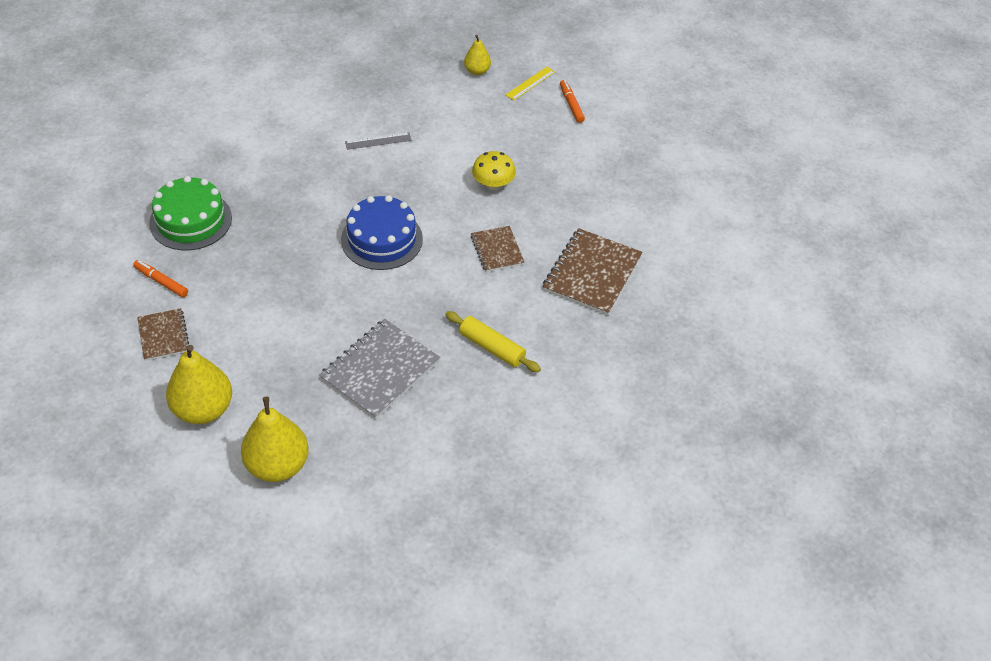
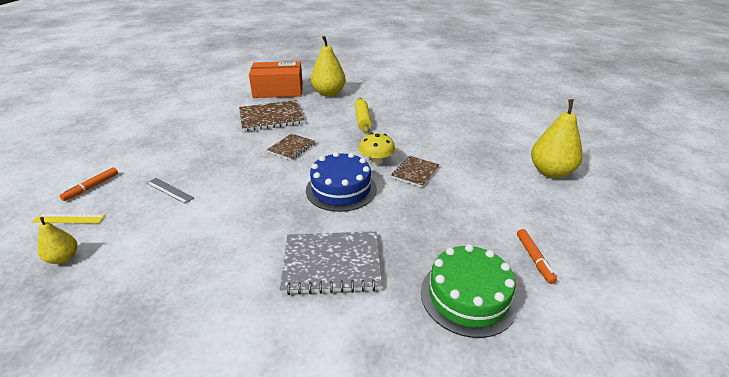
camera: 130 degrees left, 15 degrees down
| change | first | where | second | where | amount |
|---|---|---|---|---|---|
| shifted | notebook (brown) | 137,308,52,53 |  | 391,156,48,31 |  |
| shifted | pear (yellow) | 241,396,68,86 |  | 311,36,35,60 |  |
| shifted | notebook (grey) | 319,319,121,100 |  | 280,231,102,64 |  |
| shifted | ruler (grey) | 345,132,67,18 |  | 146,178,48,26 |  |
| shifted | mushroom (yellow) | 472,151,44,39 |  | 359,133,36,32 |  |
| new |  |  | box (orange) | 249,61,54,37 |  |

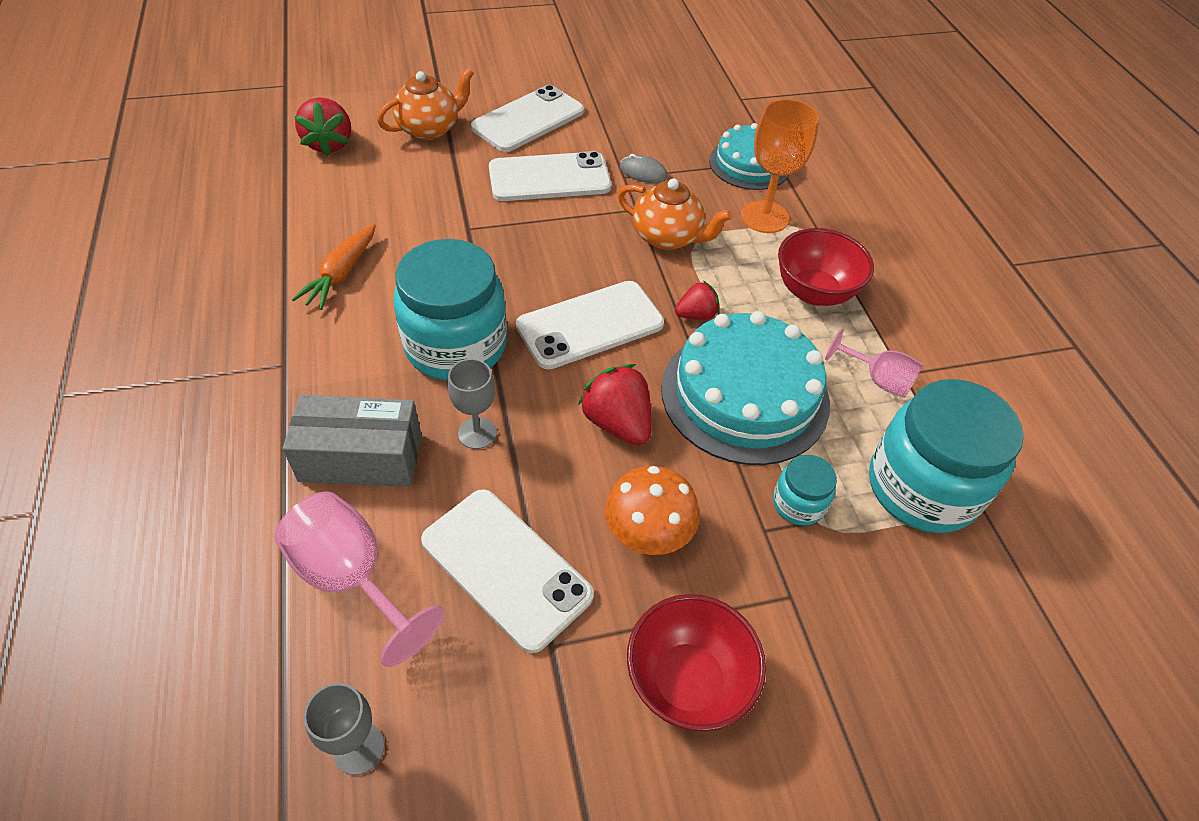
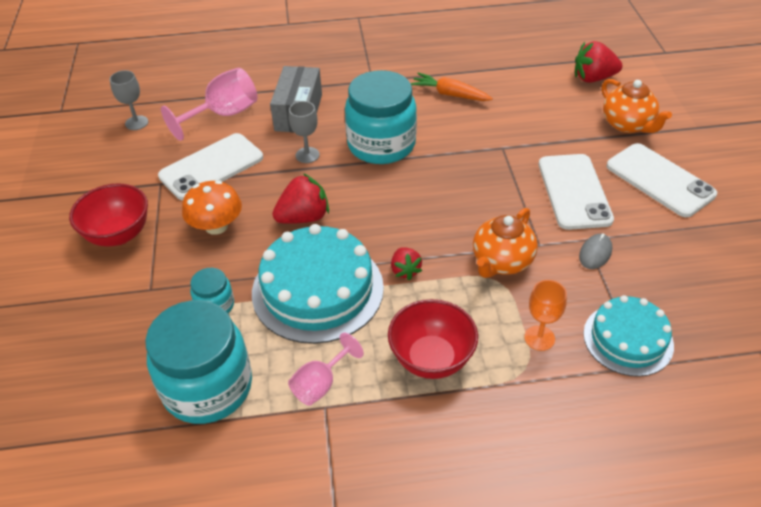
camera: 100 degrees right, 5 degrees down
| change | first | where | second | where | amount |
|---|---|---|---|---|---|
| gone | phone (white) | 516,281,148,88 |  |  |  |
| scaled | goblet (orange) | 741,99,78,134 |  | 524,280,43,71 | x0.62 |

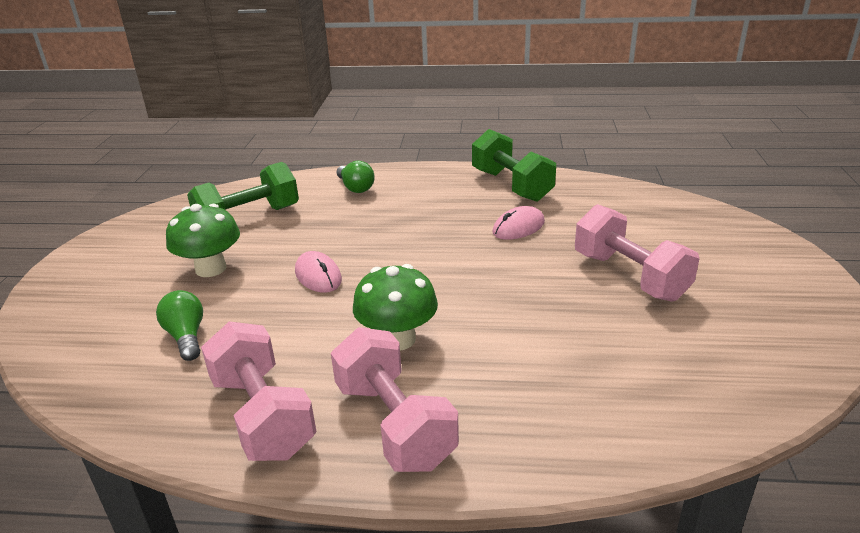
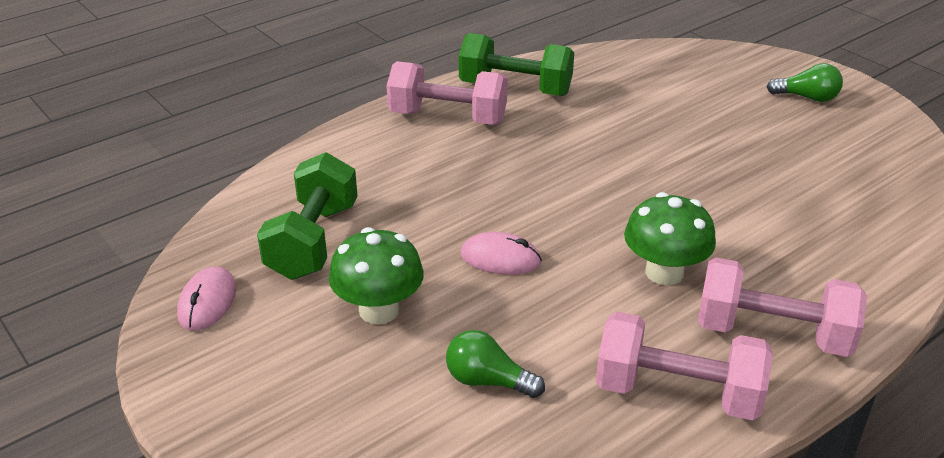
camera: 45 degrees left, 5 degrees up
| change | first | where | second | where | amount |
|---|---|---|---|---|---|
| shifted | light bulb (green) | 337,161,38,32 |  | 767,63,76,39 |  |
| shifted | mouse (pink) | 492,206,53,34 |  | 177,267,59,64 |  |
| shifted | dumbbell (pink) | 575,204,124,98 |  | 387,61,121,64 |  |

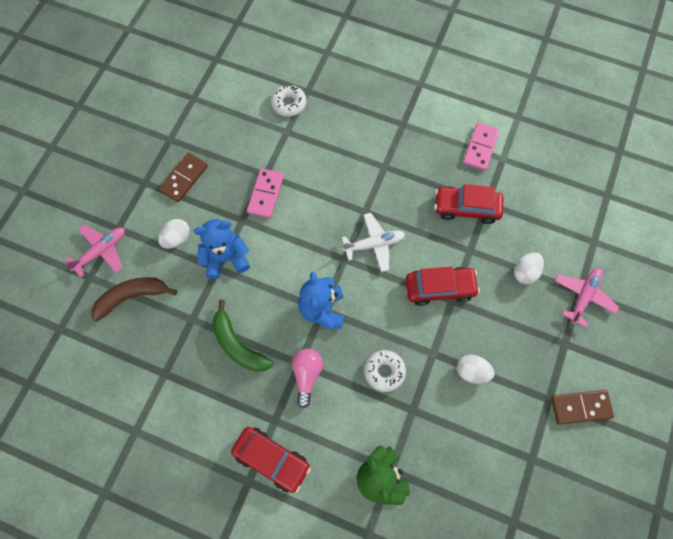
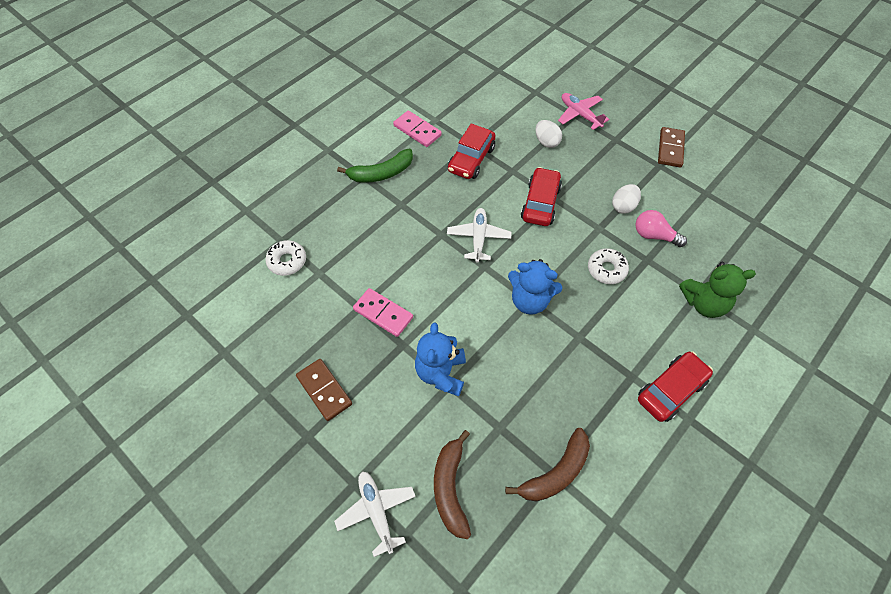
camera: 70 degrees left, 10 degrees down
| change | first | where | second | where | amount |
|---|---|---|---|---|---|
| repainted | plane (pink) | 65,224,60,53 | plane (white) | 334,471,82,86 |  |
| gone | egg (white) | 158,219,32,30 |  |  |  |
| shifted | banana (green) | 212,300,61,72 |  | 337,149,76,34 |  |
| shifted | light bulb (pink) | 292,349,31,59 |  | 635,210,52,37 |  |
| new |  |  | banana (brown) | 505,428,85,73 |  |

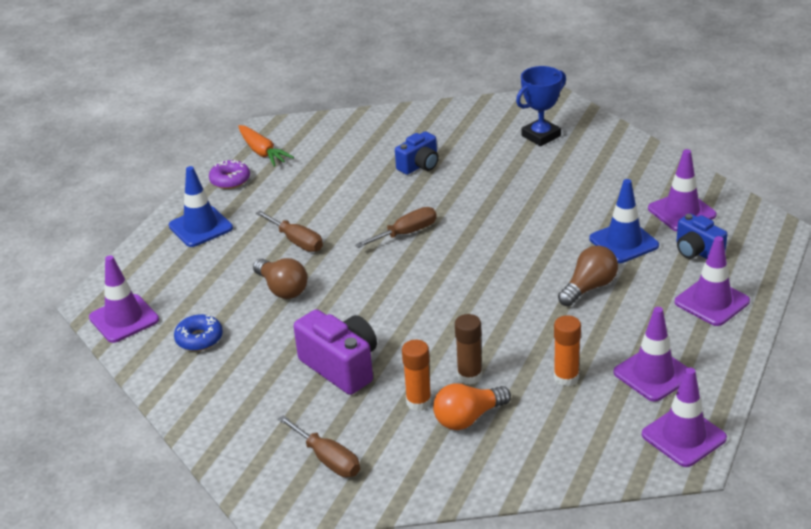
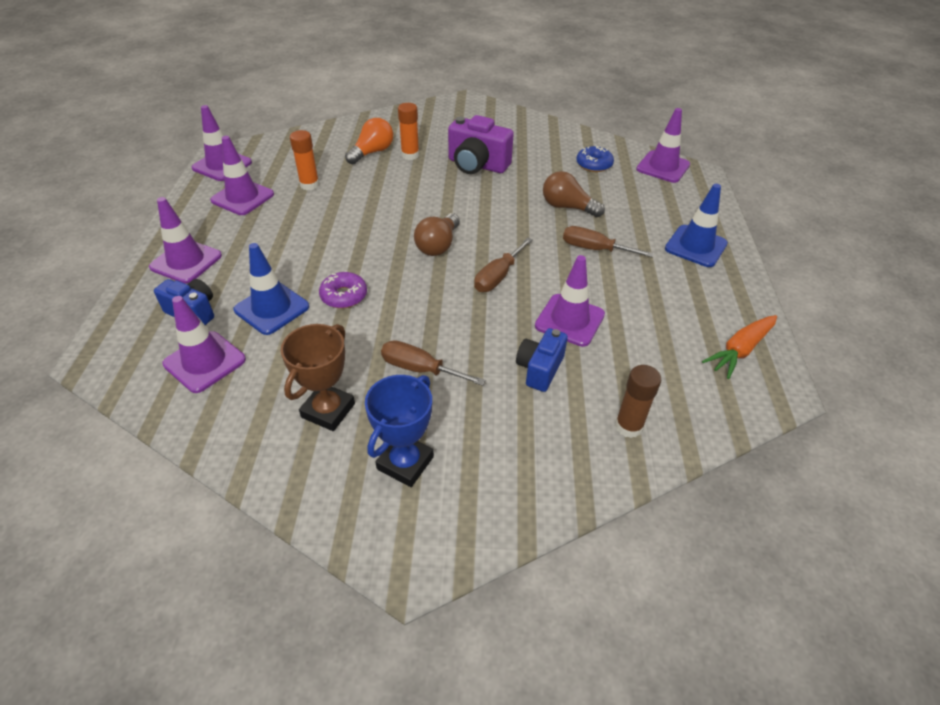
camera: 155 degrees right, 10 degrees up
| change | first | where | second | where | amount |
|---|---|---|---|---|---|
| shifted | donut (purple) | 209,160,41,29 |  | 319,272,48,36 |  |
| rotated | carrot (orange) | 238,125,56,42 |  | 702,315,75,64 | 75 degrees counterclockwise |
| shifted | screwdriver (brown) | 278,415,82,62 |  | 381,340,104,46 |  |
| shifted | glue stick (brown) | 455,314,27,71 |  | 615,365,46,73 |  |
| shifted | light bulb (brown) | 558,246,60,60 |  | 414,213,46,43 |  |
| new |  |  | trophy (brown) | 281,324,74,107 |  |
| new |  |  | traffic cone (purple) | 535,255,70,92 |  |

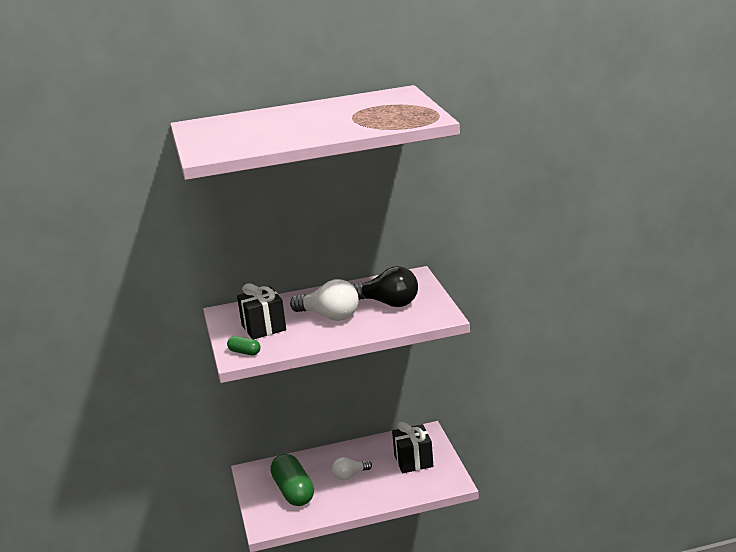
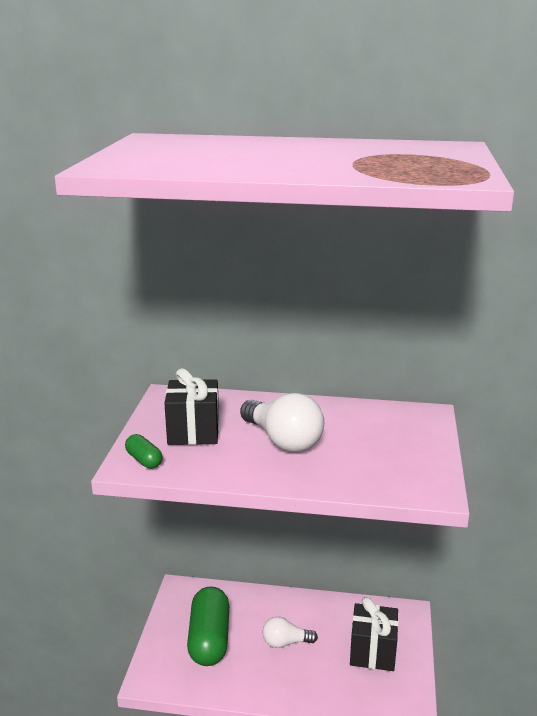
camera: 20 degrees right, 0 degrees up
| change | first | where | second | where | amount |
|---|---|---|---|---|---|
| gone | light bulb (black) | 352,266,66,41 |  |  |  |

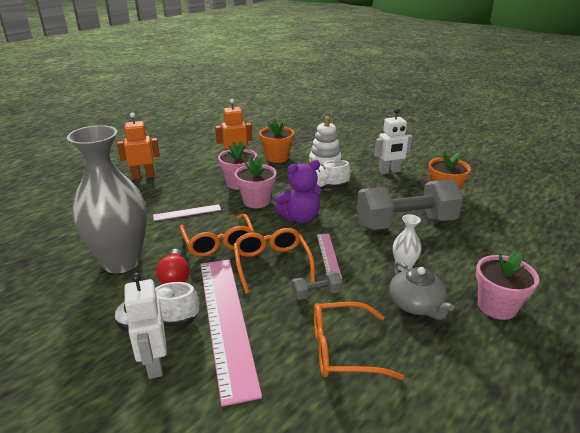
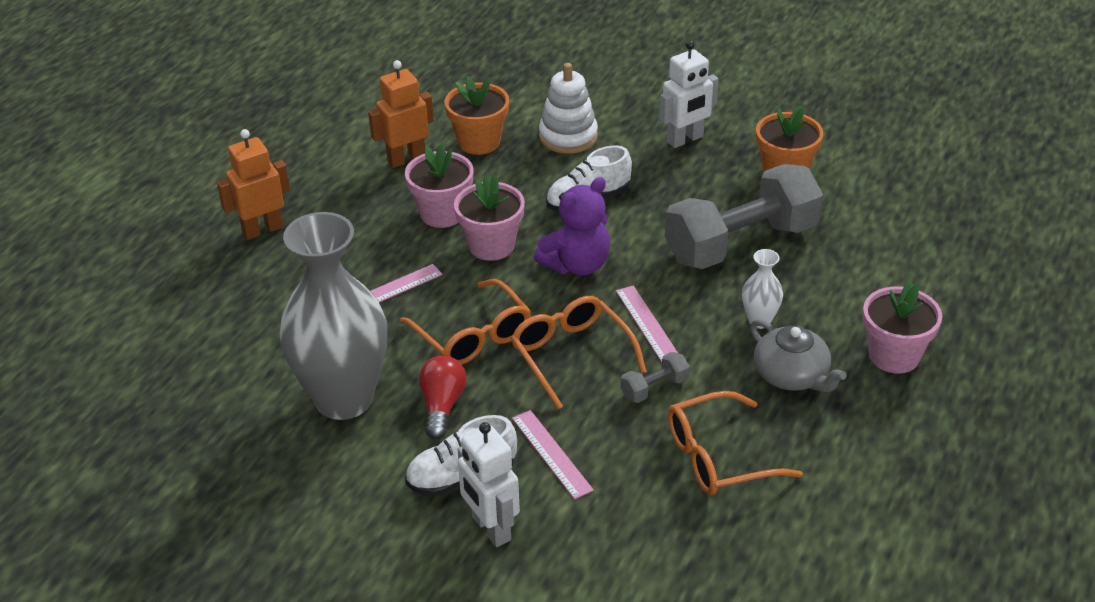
camera: 15 degrees left, 10 degrees up
| change | first | where | second | where | amount |
|---|---|---|---|---|---|
| rotated | light bulb (red) | 156,249,34,35 |  | 419,355,48,84 | 150 degrees counterclockwise |
| scaled | ruler (pink) | 200,260,62,147 |  | 512,410,82,89 | x0.46 |

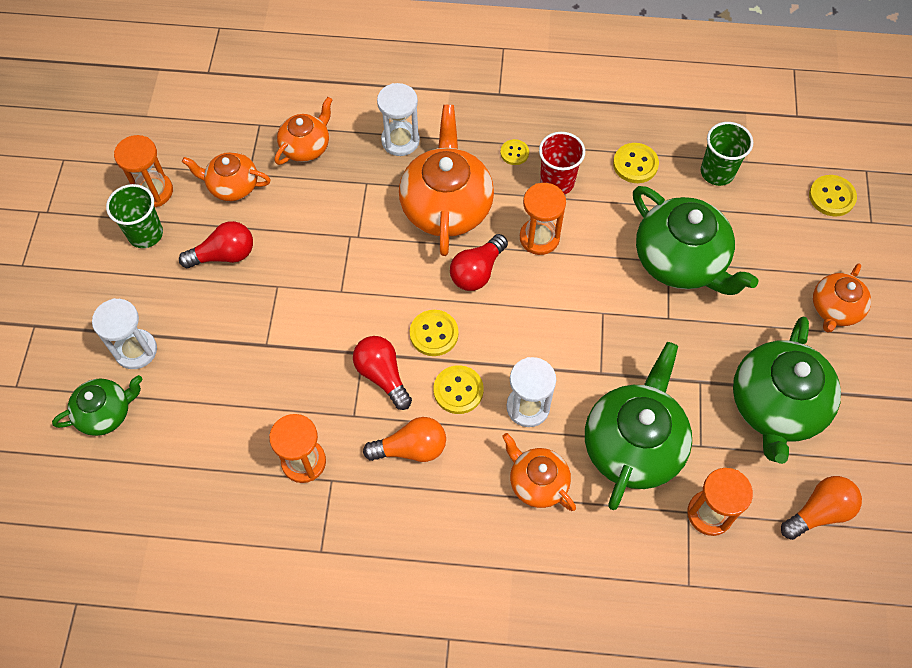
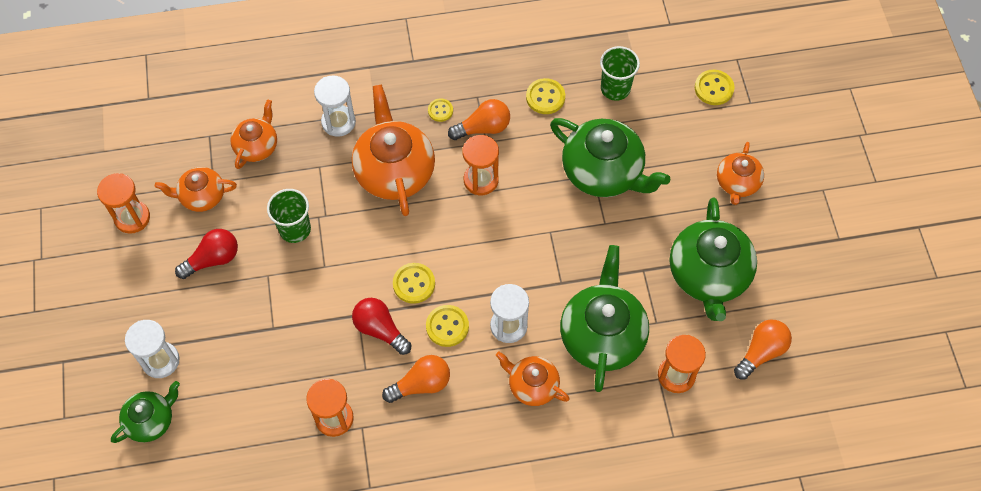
camera: 15 degrees left, 0 degrees up
| change | first | where | second | where | amount |
|---|---|---|---|---|---|
| shifted | cup (green) | 106,184,57,64 |  | 267,189,44,54 |  |
| gone | light bulb (red) | 450,234,58,57 |  |  |  |
| swapped | cup (red) | 539,132,46,63 | light bulb (orange) | 448,99,62,41 |  |

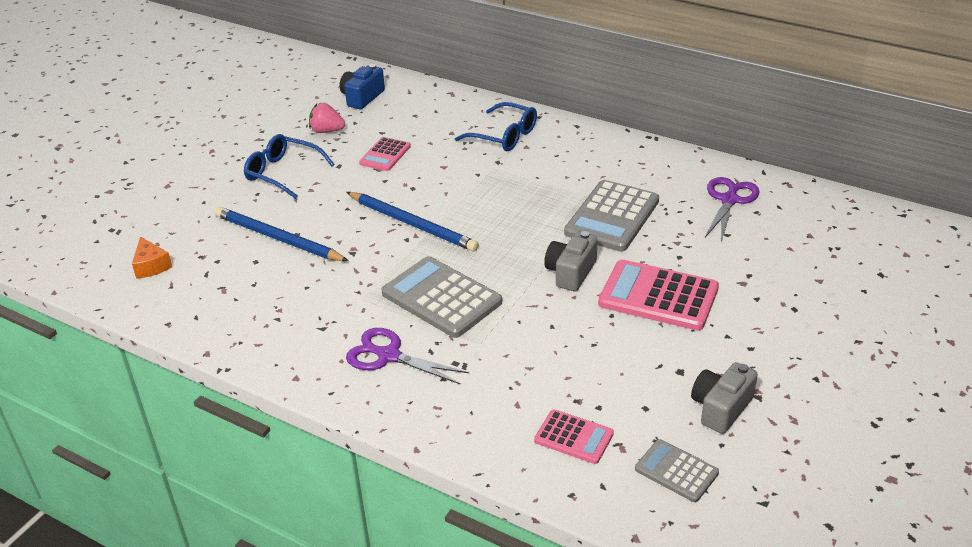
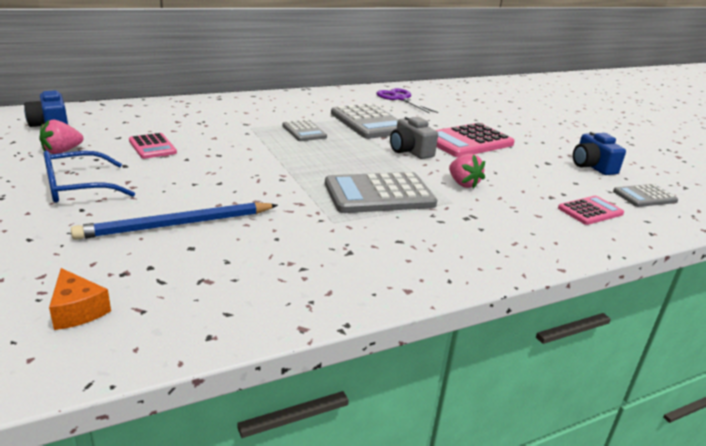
camera: 60 degrees left, 10 degrees down
| change | first | where | second | where | amount |
|---|---|---|---|---|---|
| rotated | cheese (orange) | 132,236,40,43 |  | 49,268,62,62 | 45 degrees clockwise |
| gone | scissors (purple) | 346,328,123,57 |  |  |  |
| gone | pencil (blue) | 347,192,132,59 |  |  |  |
| gone | glasses (blue) | 455,102,82,49 |  |  |  |
| repainted | camera (grey) | 691,362,67,72 | camera (blue) | 573,131,53,44 |  |
| new |  |  | calculator (grey) | 282,120,45,21 |  |
| new |  |  | strawberry (pink) | 449,154,36,35 |  |

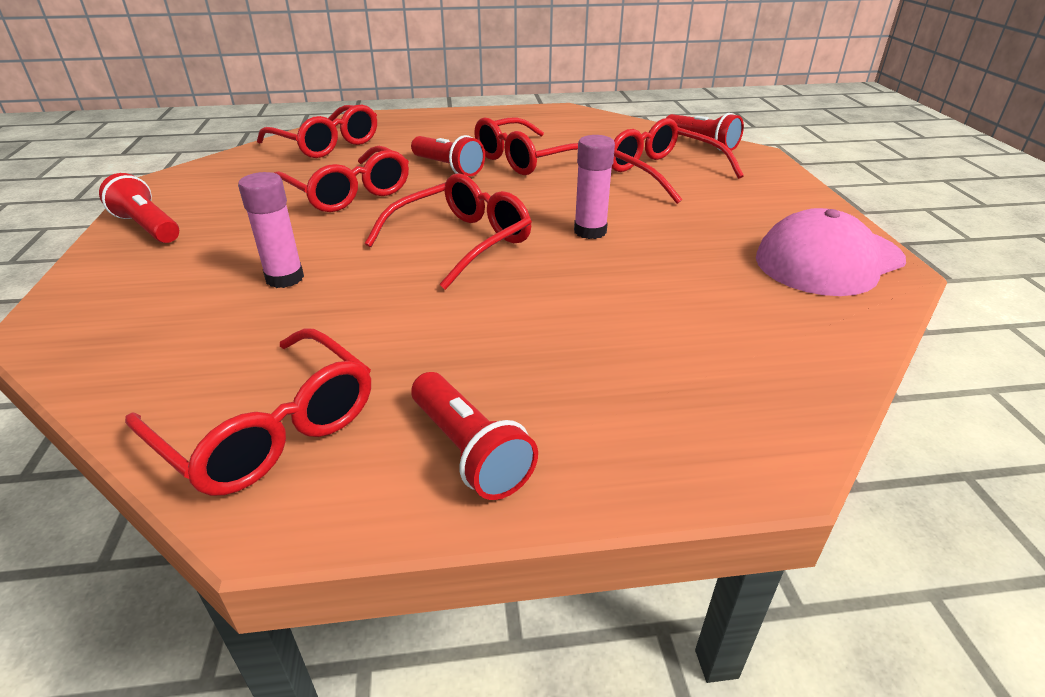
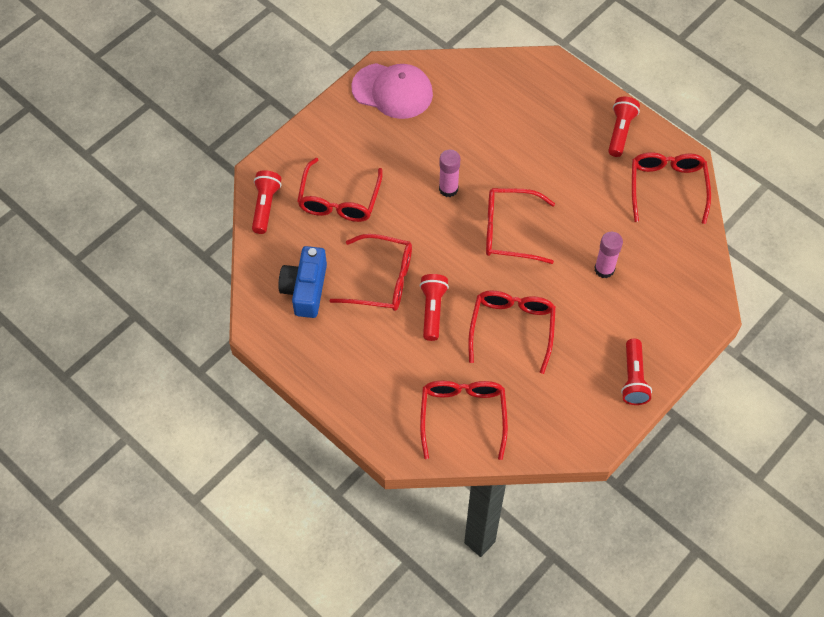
camera: 130 degrees left, 25 degrees up
| change | first | where | second | where | amount |
|---|---|---|---|---|---|
| new |  |  | camera (blue) | 278,246,49,72 |  |

